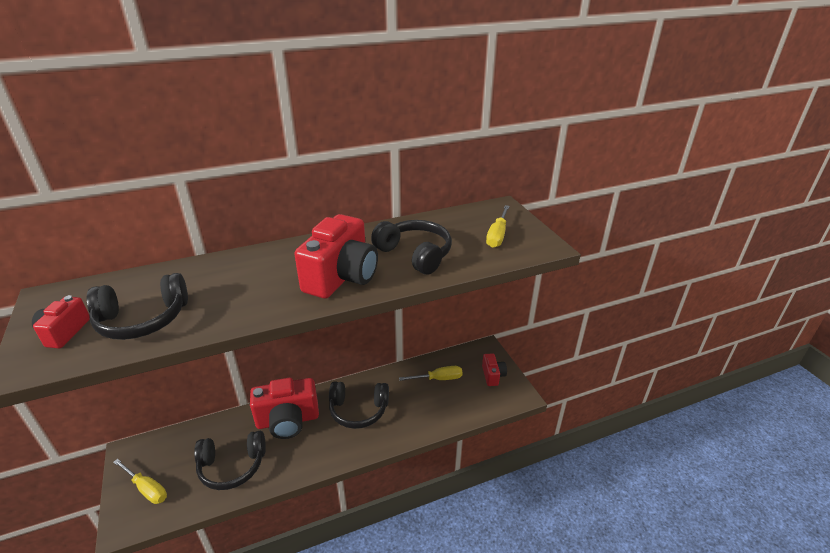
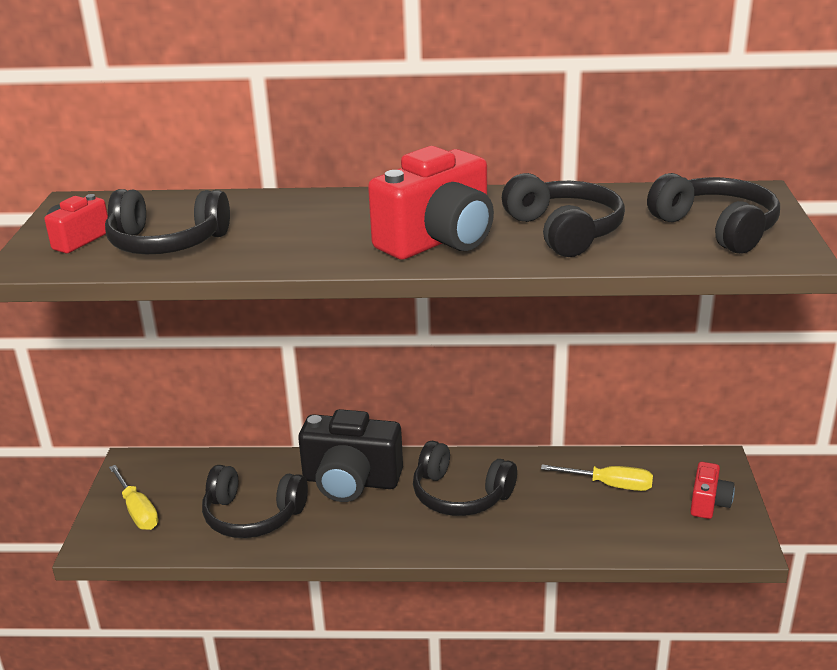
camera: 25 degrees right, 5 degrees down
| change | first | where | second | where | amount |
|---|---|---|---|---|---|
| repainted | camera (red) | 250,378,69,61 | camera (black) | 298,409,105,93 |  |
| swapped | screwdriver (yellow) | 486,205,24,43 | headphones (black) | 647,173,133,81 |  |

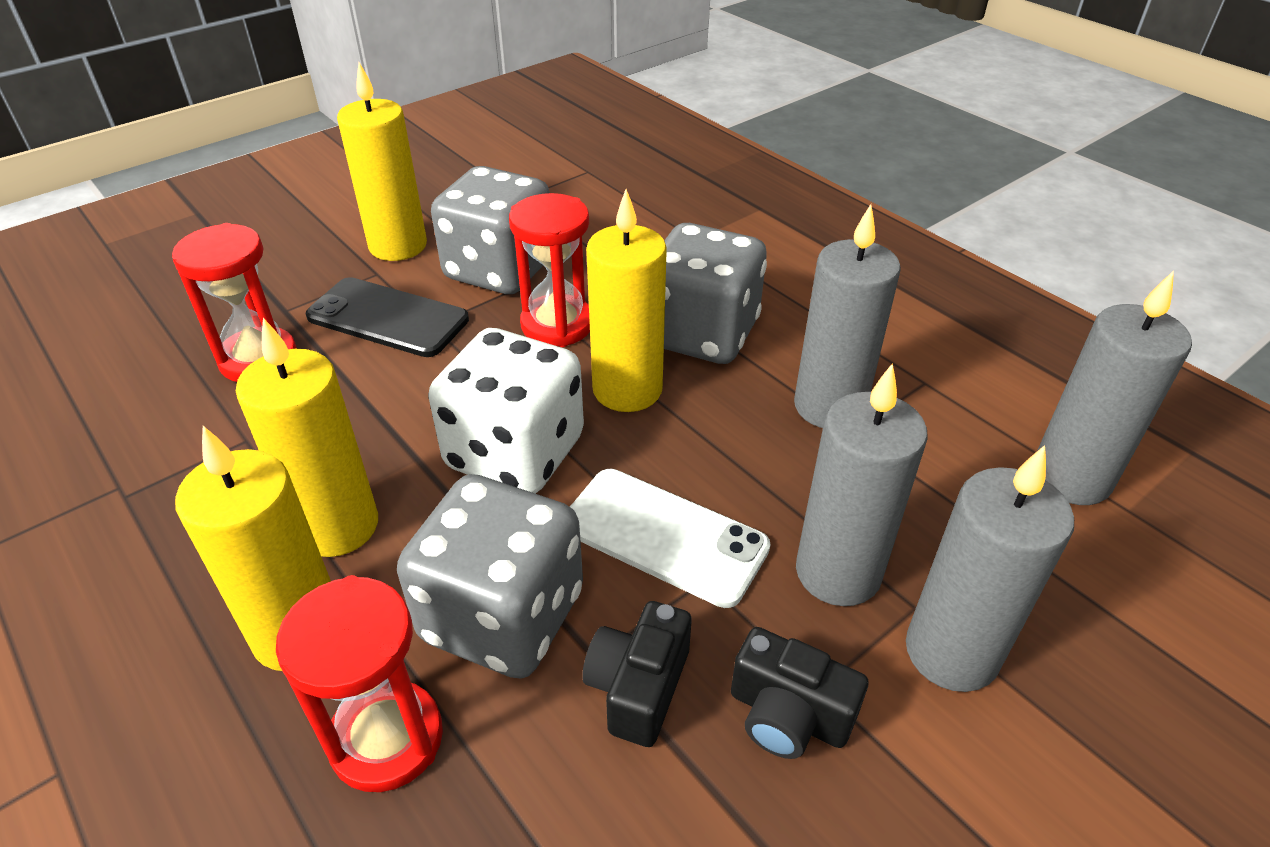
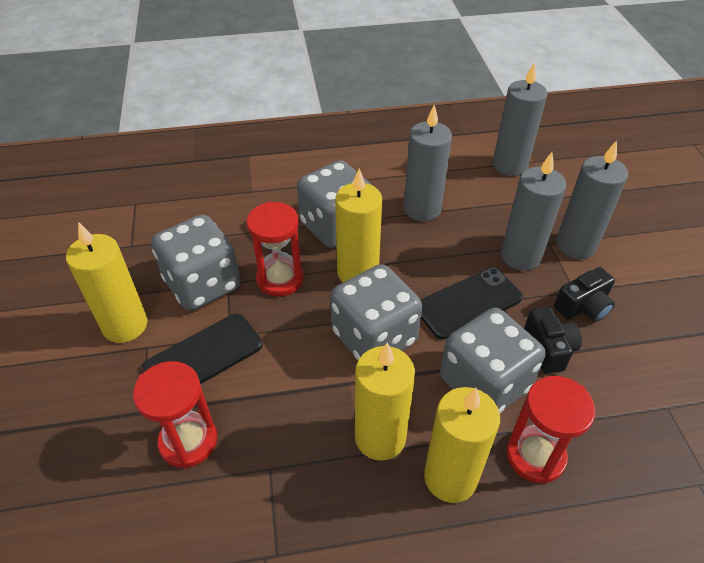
camera: 60 degrees left, 5 degrees up
| change | first | where | second | where | amount |
|---|---|---|---|---|---|
| repainted | dice (white) | 428,328,156,166 | dice (grey) | 330,264,92,96 |  |
| repainted | phone (white) | 570,469,201,139 | phone (black) | 420,268,103,71 |  |
| rotated | camera (black) | 582,601,110,146 |  | 524,307,58,67 | 150 degrees counterclockwise |

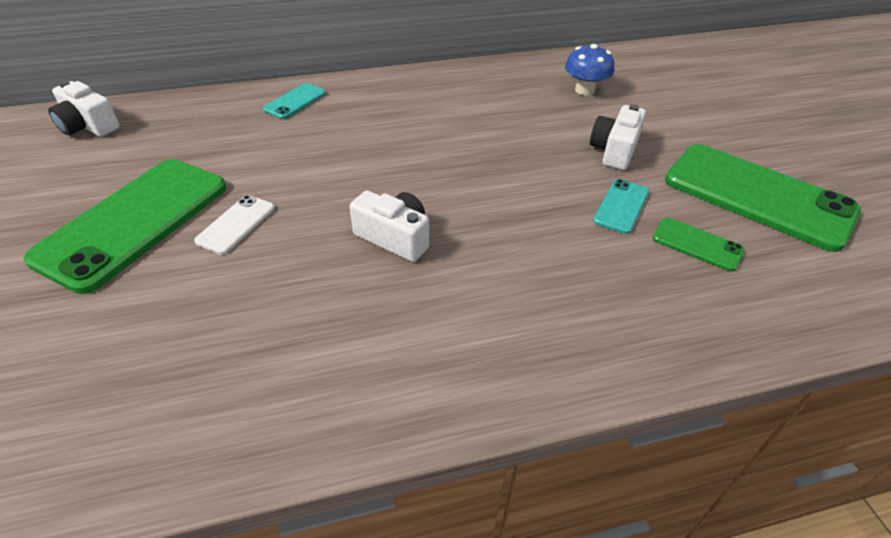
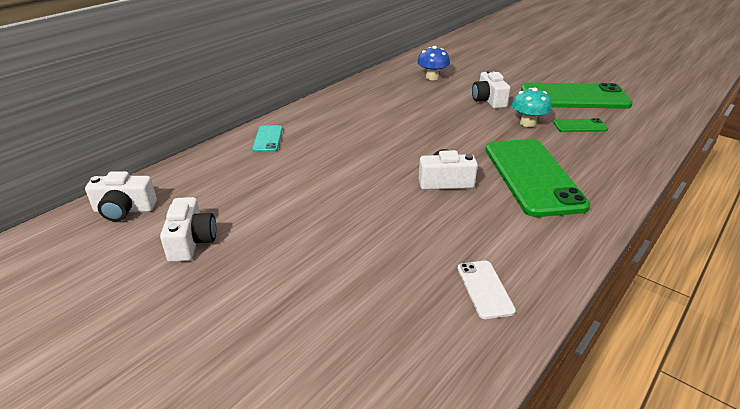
camera: 35 degrees left, 10 degrees down
| change | first | where | second | where | amount |
|---|---|---|---|---|---|
| shifted | phone (green) | 24,159,203,135 |  | 486,139,104,78 |  |
| shifted | phone (white) | 194,195,81,60 |  | 458,261,58,58 |  |
| swapped | phone (turquoise) | 593,179,56,55 | mushroom (turquoise) | 511,87,41,40 |  |
| new |  |  | camera (white) | 160,197,56,65 |  |

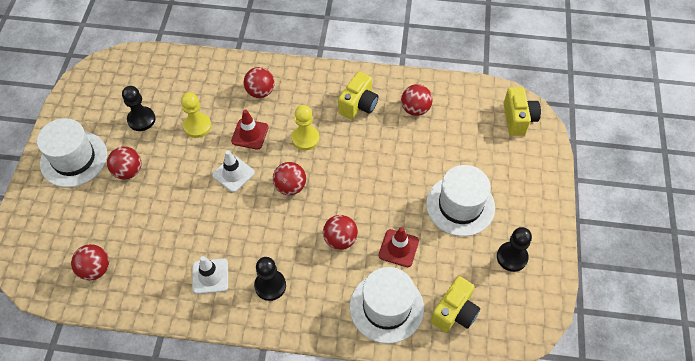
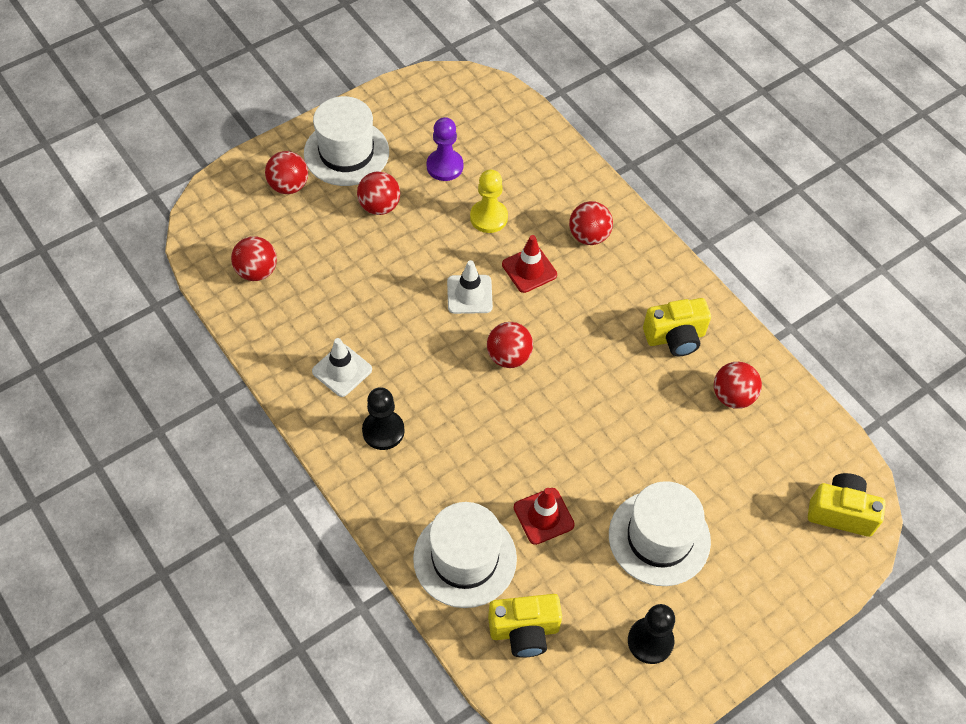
camera: 45 degrees right, 0 degrees up
| change | first | where | second | where | amount |
|---|---|---|---|---|---|
| repainted | pawn (black) | 122,86,34,45 | pawn (purple) | 427,117,36,64 |  |
| gone | pawn (yellow) | 291,105,28,45 |  |  |  |
| shifted | ball (red) | 323,215,35,35 |  | 265,151,43,43 |  |
| rotated | camera (yellow) | 503,87,38,49 |  | 808,473,78,64 | 120 degrees counterclockwise |

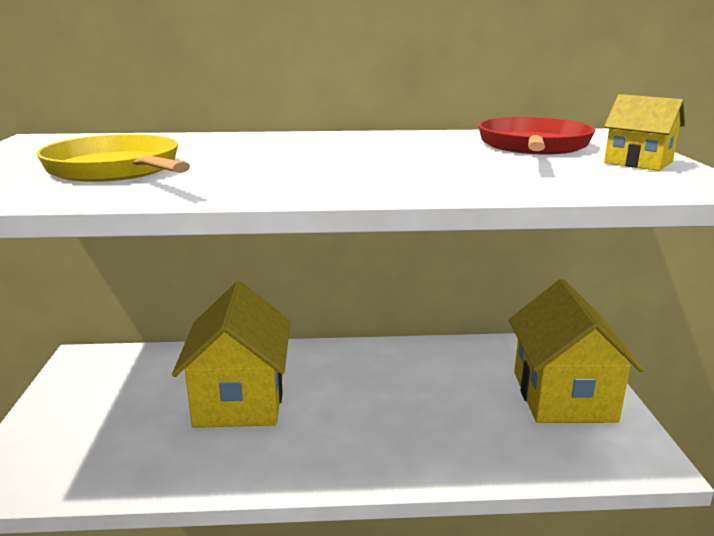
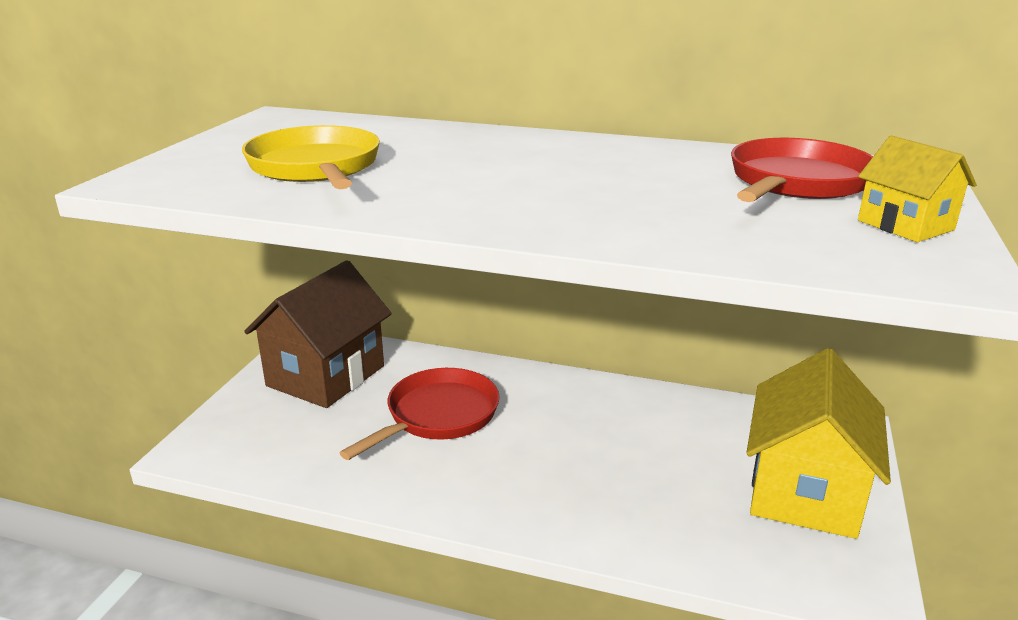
camera: 20 degrees right, 5 degrees up
| change | first | where | second | where | amount |
|---|---|---|---|---|---|
| swapped | house (yellow) | 172,281,118,147 | pan (red) | 339,368,161,92 |  |
| new |  |  | house (brown) | 244,260,148,148 |  |

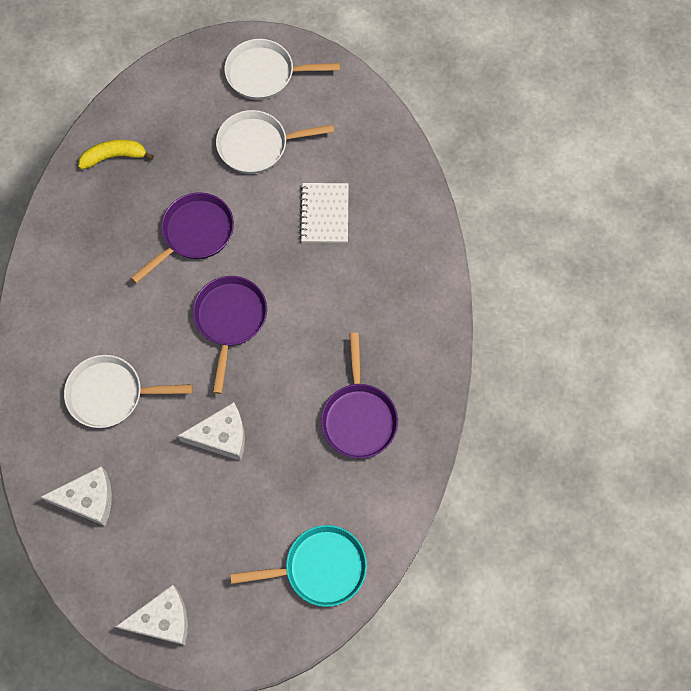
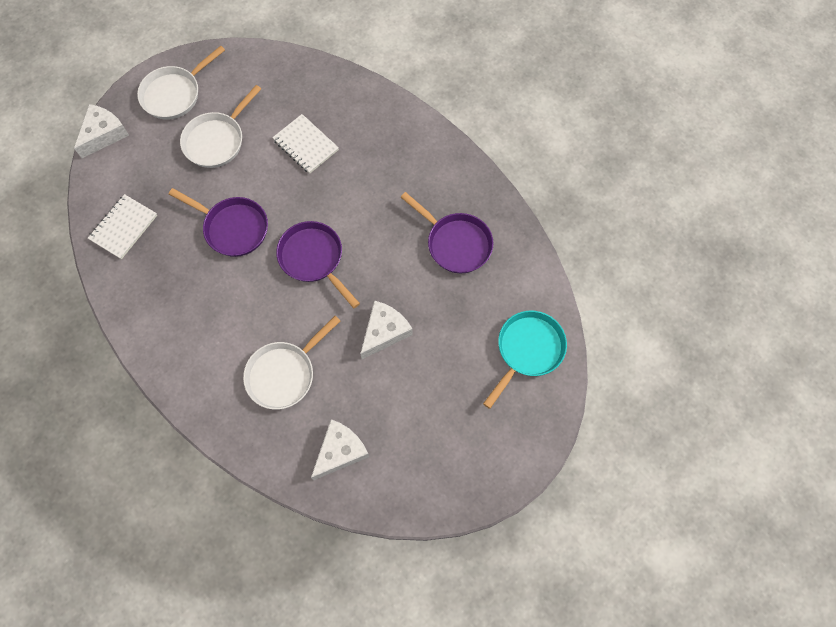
camera: 45 degrees left, 0 degrees up
| change | first | where | second | where | amount |
|---|---|---|---|---|---|
| swapped | banana (yellow) | 78,139,76,30 | notebook (white) | 88,194,69,65 |  |
| shifted | cheese (white) | 115,585,73,60 |  | 74,104,55,54 |  |
| rotated | pan (purple) | 131,192,103,92 |  | 169,188,99,69 | 120 degrees clockwise |

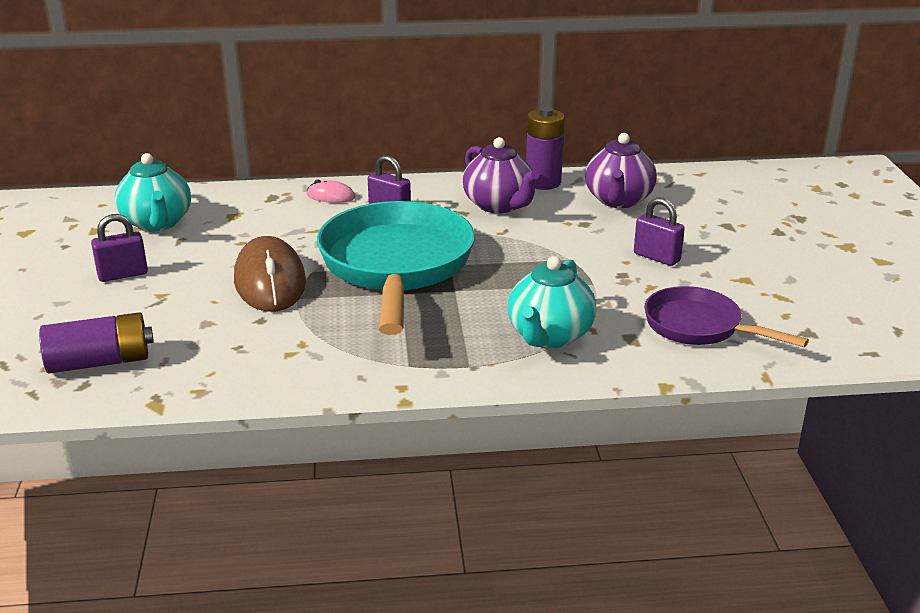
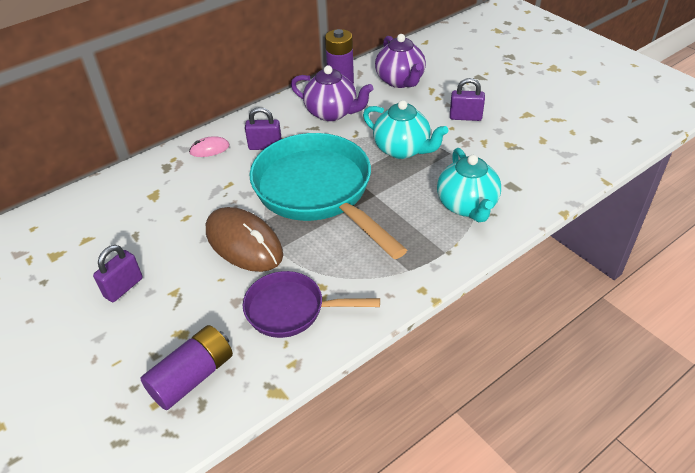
camera: 30 degrees left, 15 degrees up
| change | first | where | second | where | amount |
|---|---|---|---|---|---|
| shifted | teapot (turquoise) | 115,153,76,78 |  | 363,100,85,59 |  |
| shifted | pan (purple) | 644,286,165,61 |  | 243,271,137,67 |  |

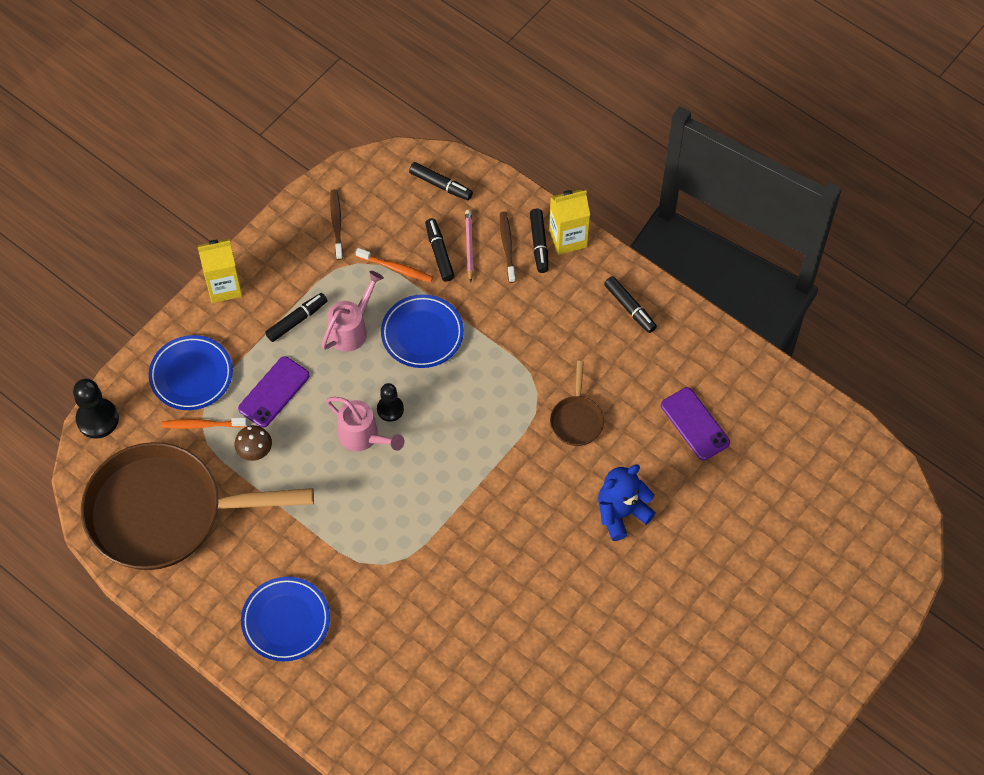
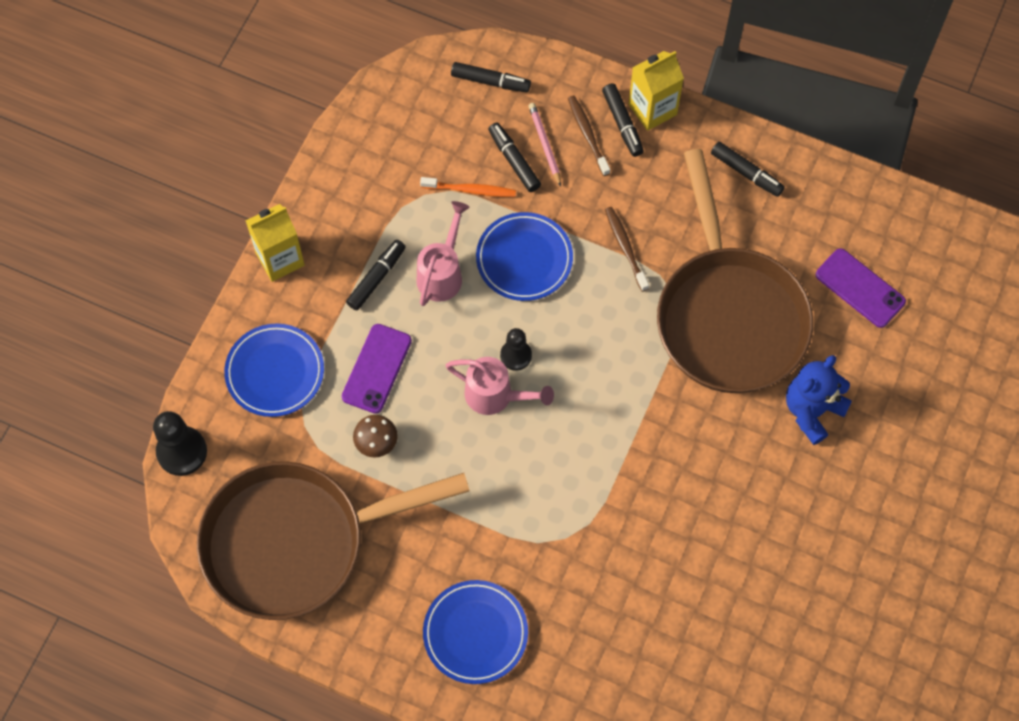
camera: 15 degrees left, 5 degrees up
| change | first | where | second | where | amount |
|---|---|---|---|---|---|
| gone | toothbrush (orange) | 162,418,85,11 |  |  |  |
| shifted | toothbrush (brown) | 330,189,13,71 |  | 605,207,44,85 |  |
| scaled | pan (brown) | 550,361,54,85 |  | 657,149,156,244 | x2.46 |

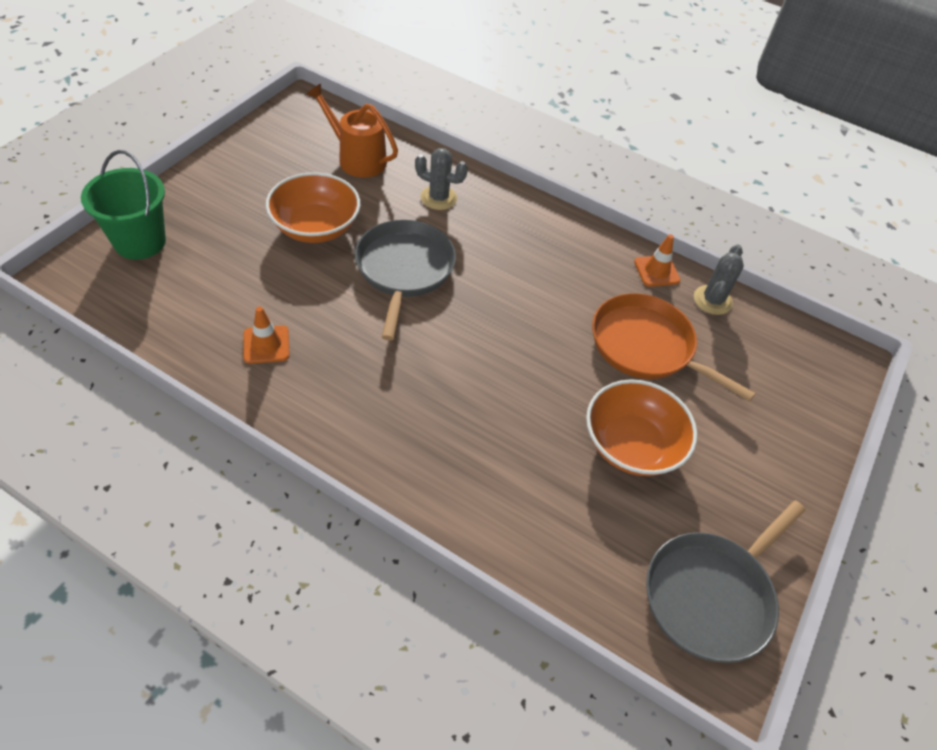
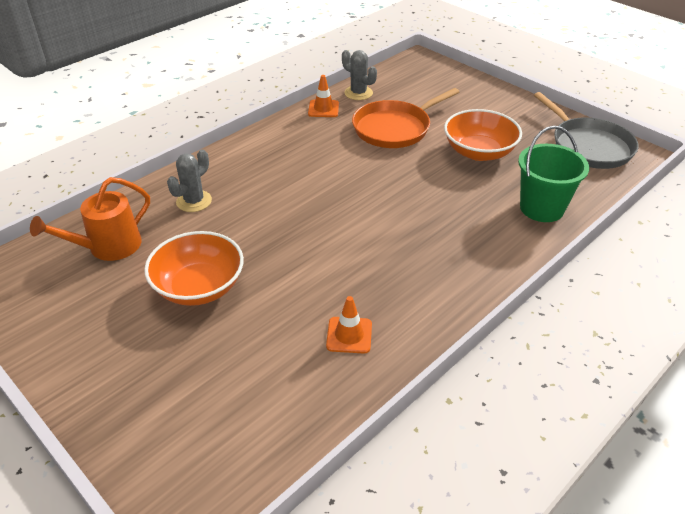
camera: 70 degrees left, 10 degrees down
| change | first | where | second | where | amount |
|---|---|---|---|---|---|
| shifted | bucket (green) | 81,150,85,110 |  | 518,126,71,96 |  |
| gone | pan (grey) | 355,220,101,121 |  |  |  |

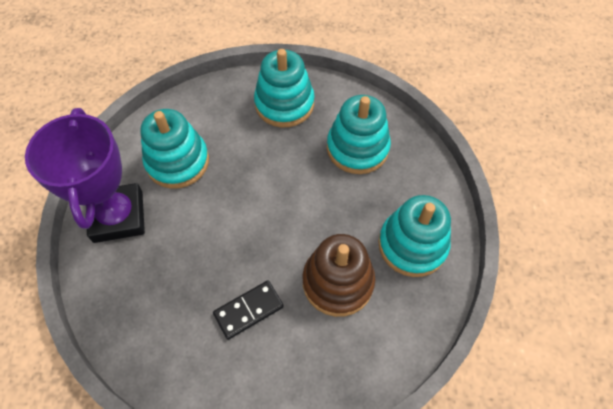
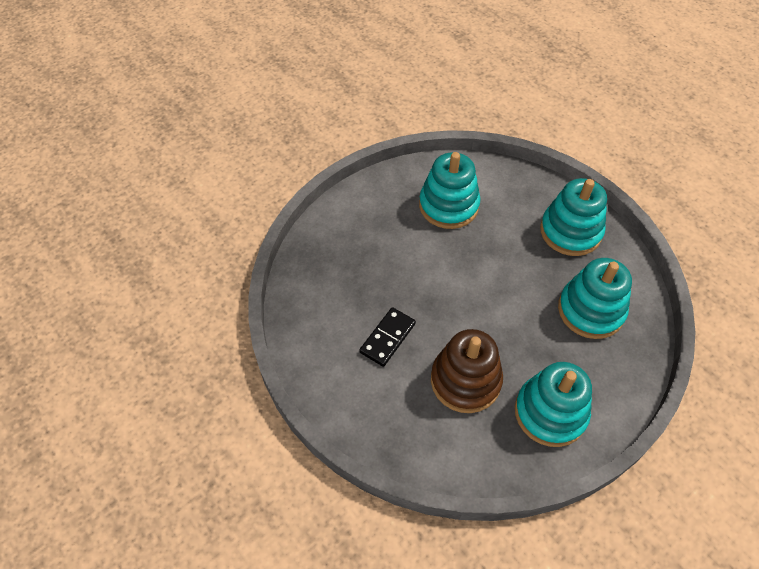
camera: 50 degrees right, 5 degrees down
| change | first | where | second | where | amount |
|---|---|---|---|---|---|
| gone | trophy (purple) | 25,108,120,135 |  |  |  |
| rotated | domino (black) | 213,280,71,60 |  | 360,307,56,60 | 75 degrees counterclockwise |

